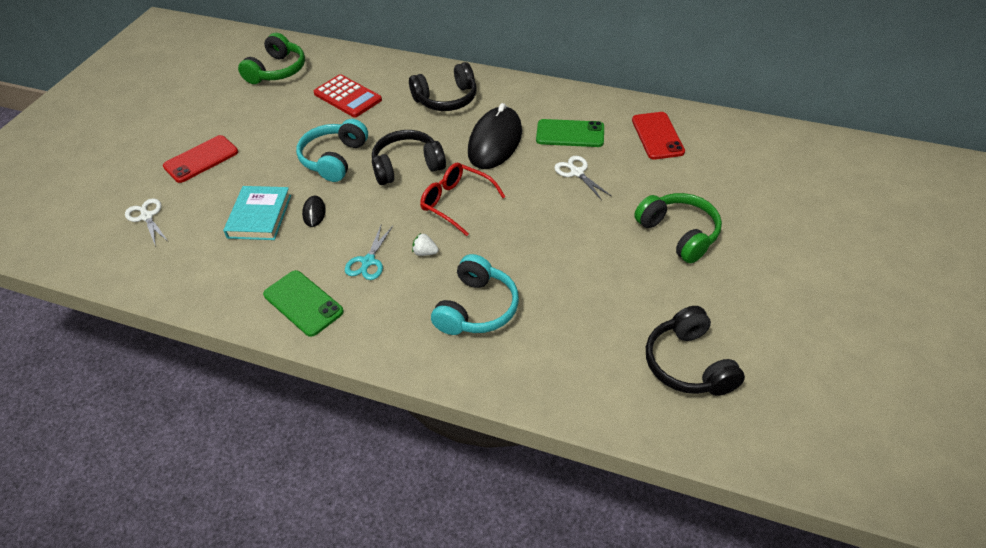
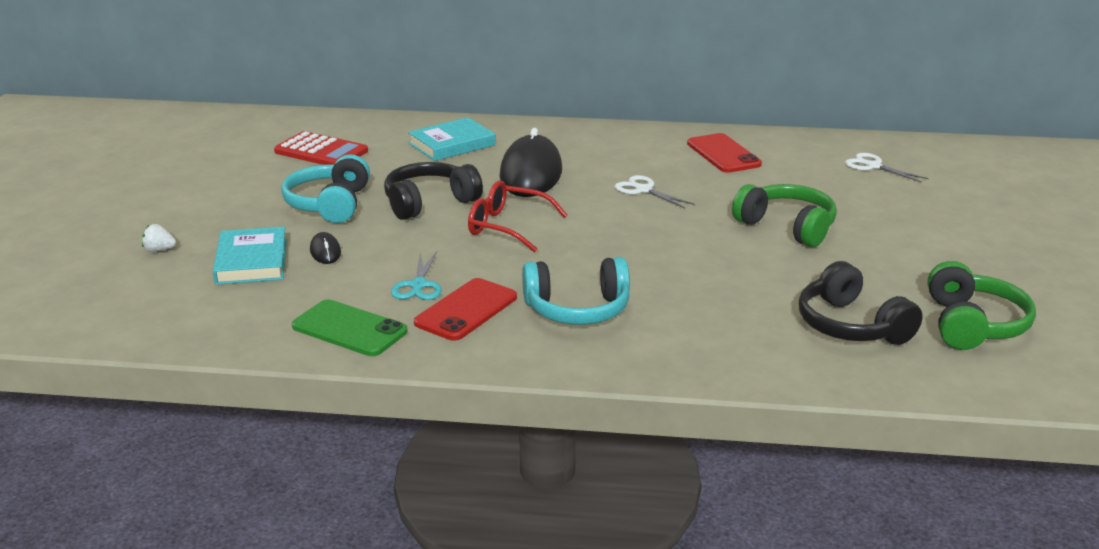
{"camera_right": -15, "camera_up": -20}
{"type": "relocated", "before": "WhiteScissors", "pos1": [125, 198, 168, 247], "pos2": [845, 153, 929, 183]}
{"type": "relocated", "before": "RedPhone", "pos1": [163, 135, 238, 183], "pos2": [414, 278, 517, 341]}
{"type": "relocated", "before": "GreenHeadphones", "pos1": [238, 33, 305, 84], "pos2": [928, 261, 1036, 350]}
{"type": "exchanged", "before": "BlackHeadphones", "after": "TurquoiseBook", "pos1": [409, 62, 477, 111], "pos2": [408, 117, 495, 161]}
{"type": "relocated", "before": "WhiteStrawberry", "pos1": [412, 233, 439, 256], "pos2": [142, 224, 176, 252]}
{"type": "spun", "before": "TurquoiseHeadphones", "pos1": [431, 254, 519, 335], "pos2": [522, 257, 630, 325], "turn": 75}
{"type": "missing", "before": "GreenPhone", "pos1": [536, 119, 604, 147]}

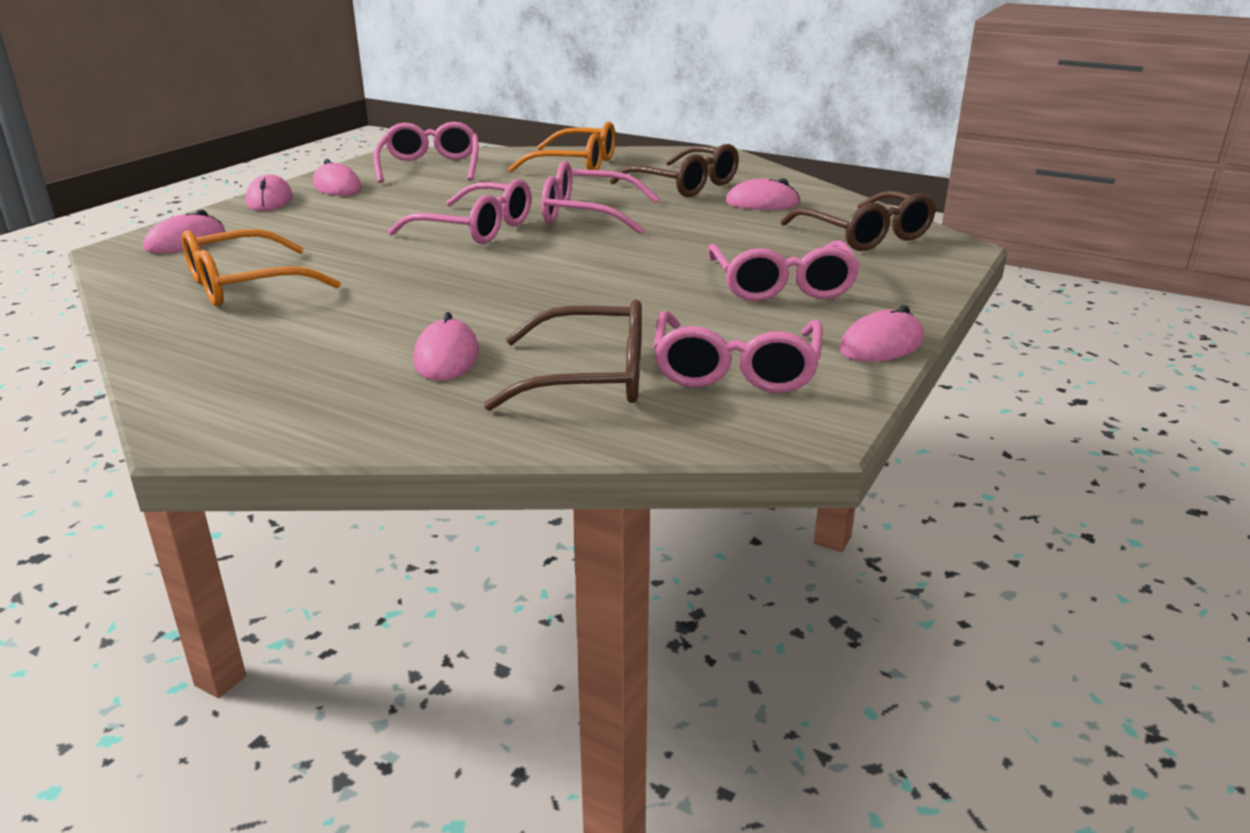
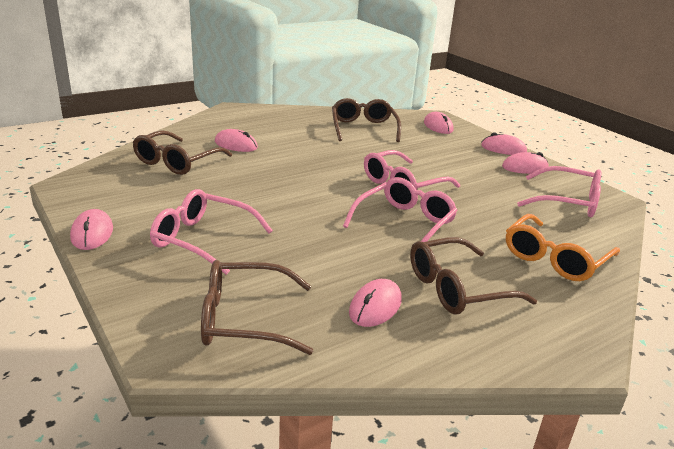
{"camera_right": 115, "camera_up": 0}
{"type": "colour", "before": "OrangeGlasses", "after": "BrownGlasses", "pos1": [182, 229, 341, 306], "pos2": [332, 98, 401, 142]}
{"type": "missing", "before": "PinkGlasses", "pos1": [653, 311, 823, 393]}

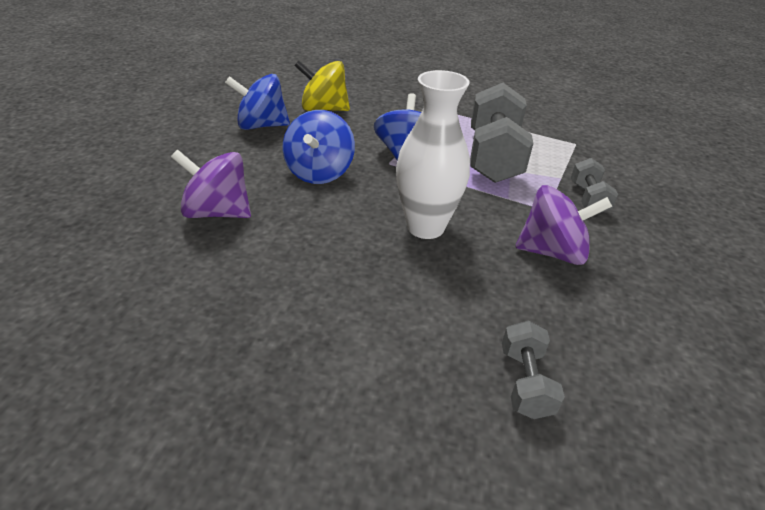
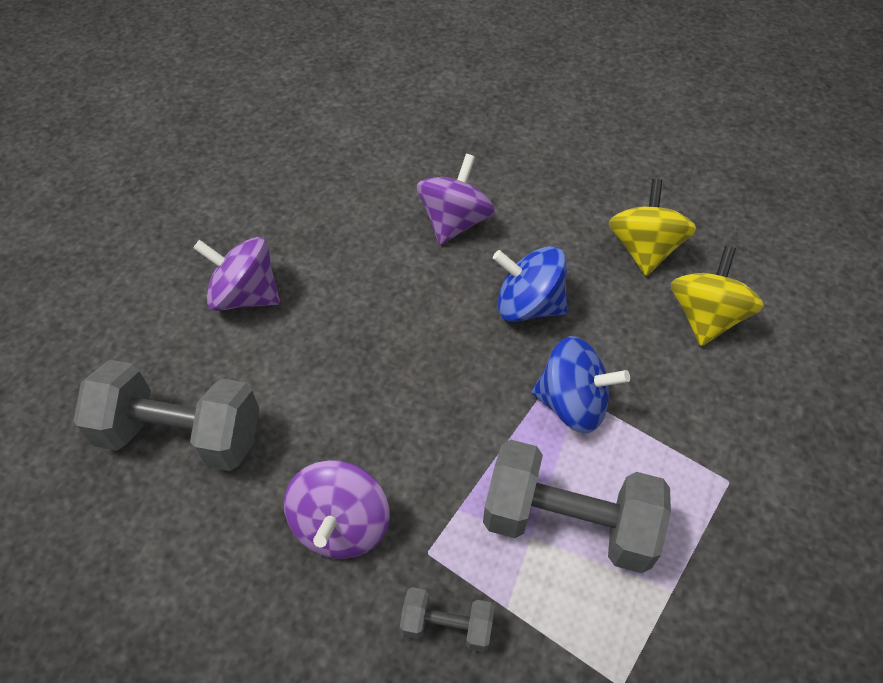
{"camera_right": 100, "camera_up": 15}
{"type": "colour", "before": "BlueSpinningTop", "after": "YellowSpinningTop", "pos1": [225, 74, 290, 130], "pos2": [609, 179, 696, 276]}
{"type": "missing", "before": "WhiteVase", "pos1": [396, 70, 470, 239]}
{"type": "size", "before": "GreyDumbbell", "pos1": [502, 321, 565, 419], "pos2": [74, 360, 259, 471], "scale": 2.02}
{"type": "appeared", "after": "PurpleSpinningTop", "pos2": [193, 237, 280, 311]}

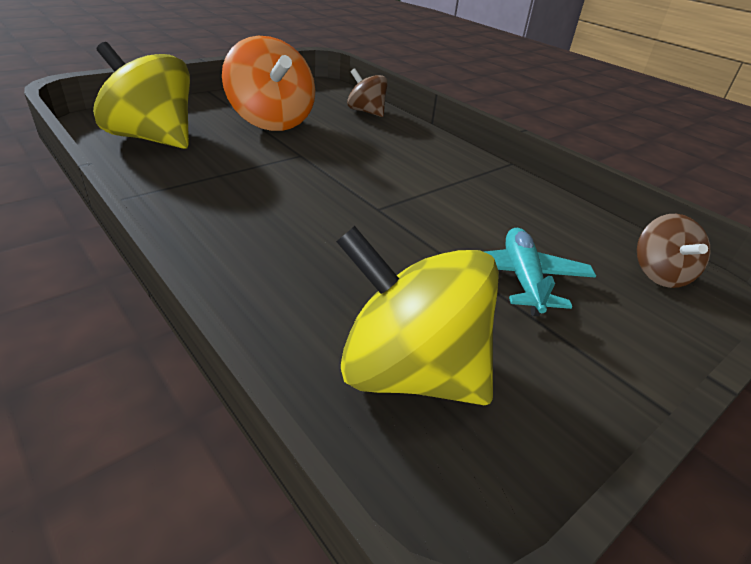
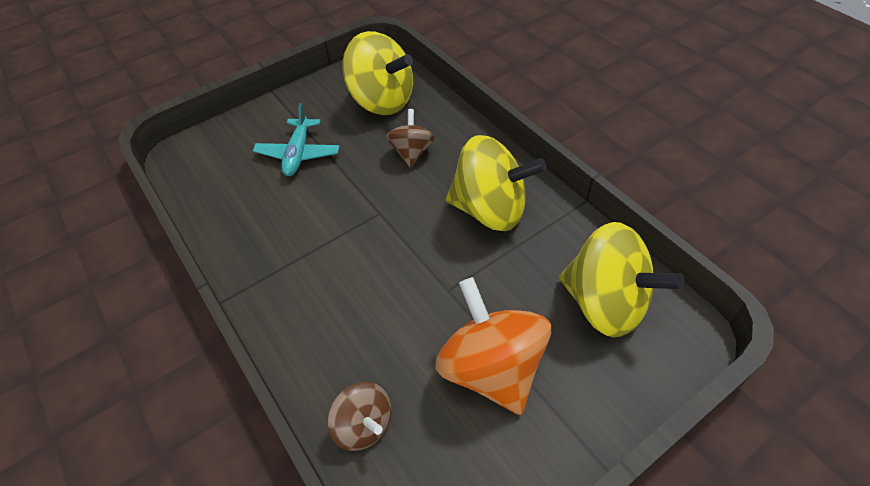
{"camera_right": -170, "camera_up": 15}
{"type": "relocated", "before": "BrownSpinningTop", "pos1": [637, 214, 710, 288], "pos2": [386, 109, 435, 167]}
{"type": "appeared", "after": "YellowSpinningTop", "pos2": [446, 135, 547, 231]}

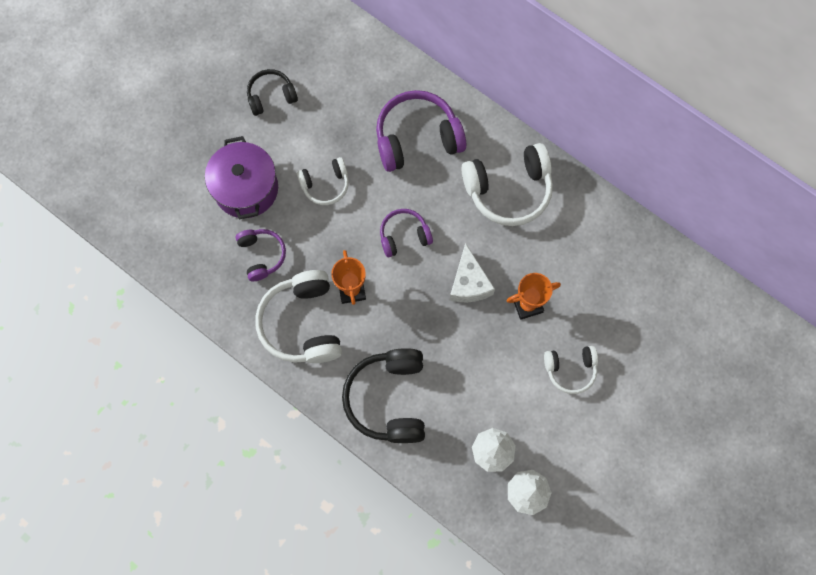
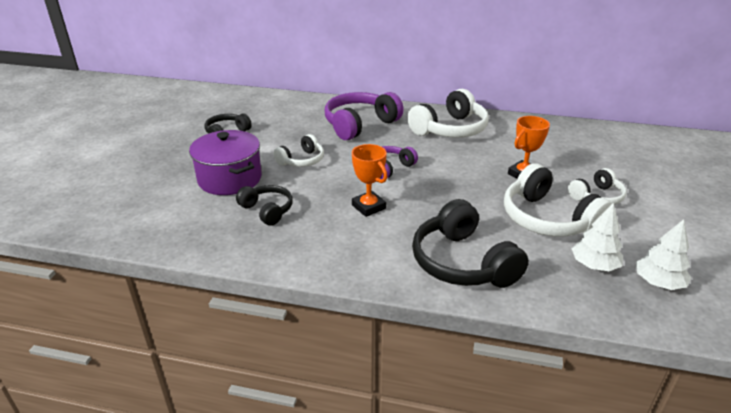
{"camera_right": -25, "camera_up": -40}
{"type": "colour", "before": "PurpleHeadphones", "after": "BlackHeadphones", "pos1": [236, 229, 286, 281], "pos2": [236, 185, 293, 226]}
{"type": "relocated", "before": "WhiteHeadphones", "pos1": [255, 270, 342, 363], "pos2": [504, 163, 612, 237]}
{"type": "missing", "before": "WhiteCheese", "pos1": [450, 243, 495, 302]}

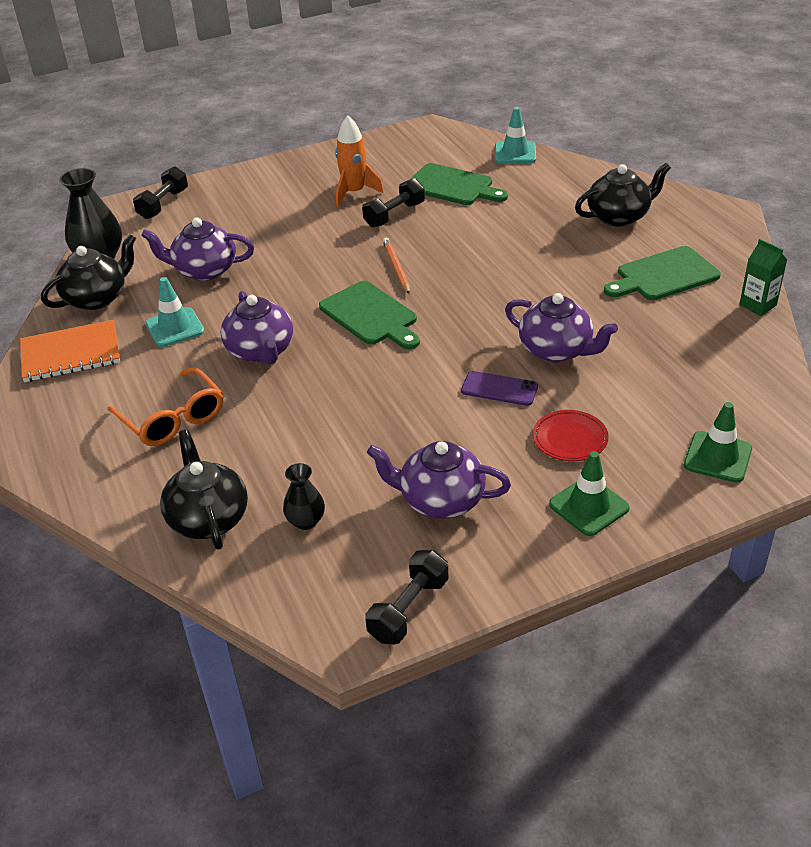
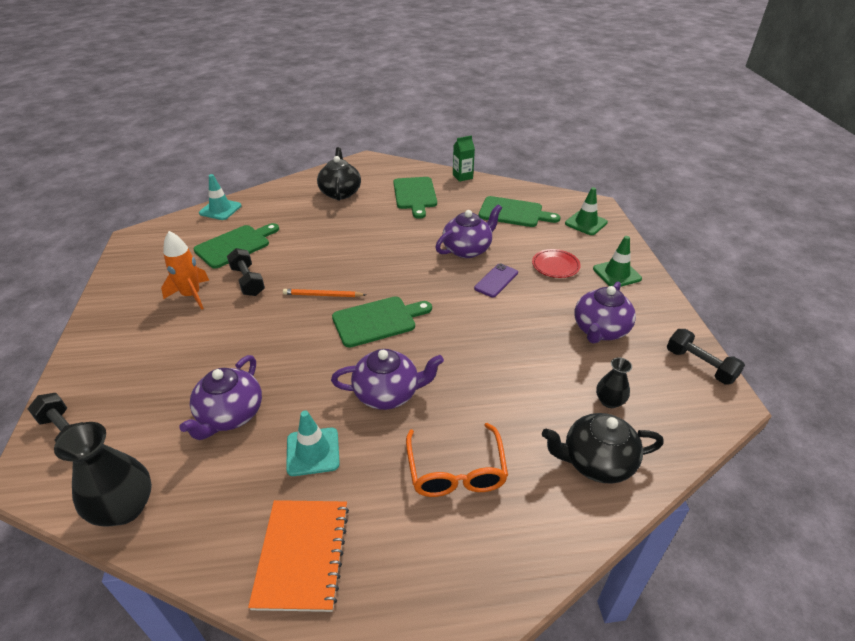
{"camera_right": -75, "camera_up": 0}
{"type": "missing", "before": "BlackTeapot", "pos1": [41, 234, 136, 310]}
{"type": "spun", "before": "OrangeGlasses", "pos1": [107, 367, 223, 446], "pos2": [406, 423, 508, 497], "turn": 105}
{"type": "appeared", "after": "GreenCuttingBoard", "pos2": [479, 196, 561, 227]}

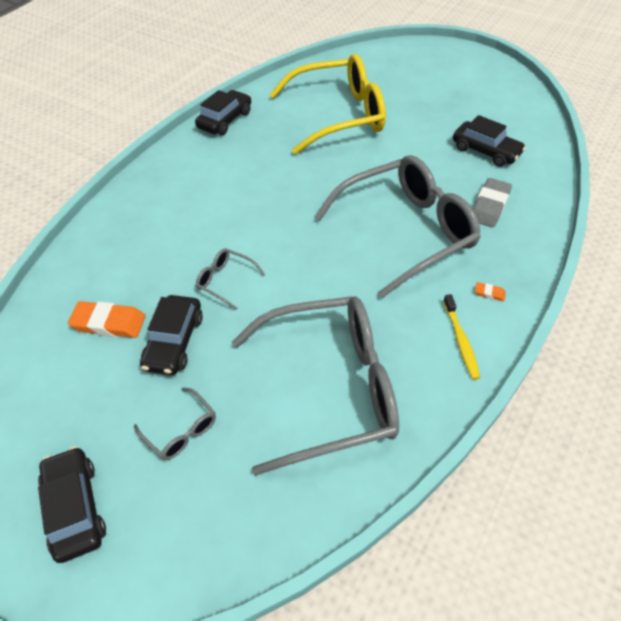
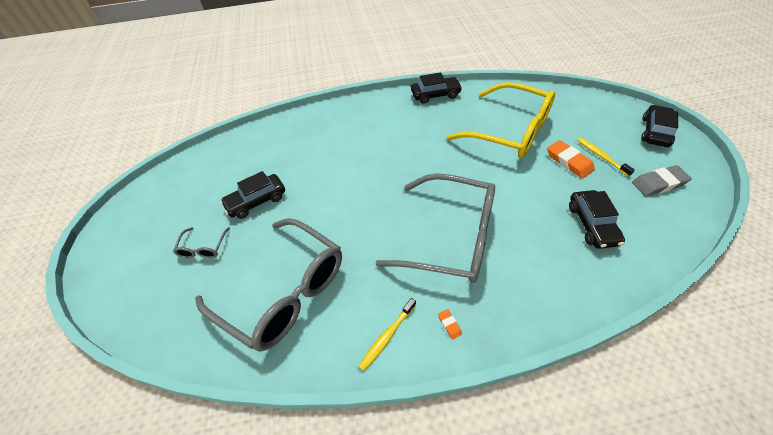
{"camera_right": 50, "camera_up": 0}
{"type": "relocated", "before": "BlackCar", "pos1": [38, 446, 106, 563], "pos2": [641, 105, 678, 147]}
{"type": "relocated", "before": "OrangeEraser", "pos1": [68, 301, 146, 338], "pos2": [547, 140, 595, 179]}
{"type": "missing", "before": "GreyGlasses", "pos1": [196, 249, 265, 310]}
{"type": "relocated", "before": "GreyEraser", "pos1": [473, 178, 512, 228], "pos2": [632, 165, 692, 196]}
{"type": "appeared", "after": "YellowToothbrush", "pos2": [577, 138, 635, 177]}

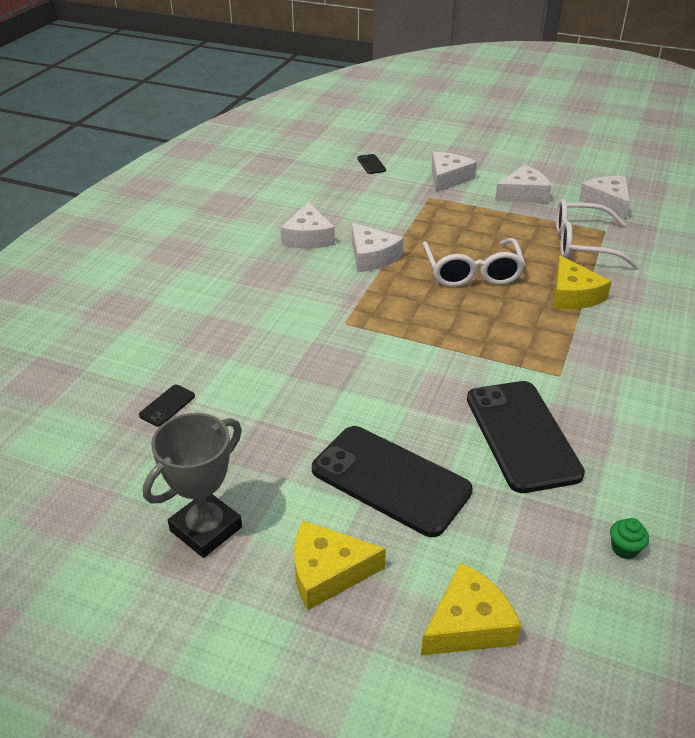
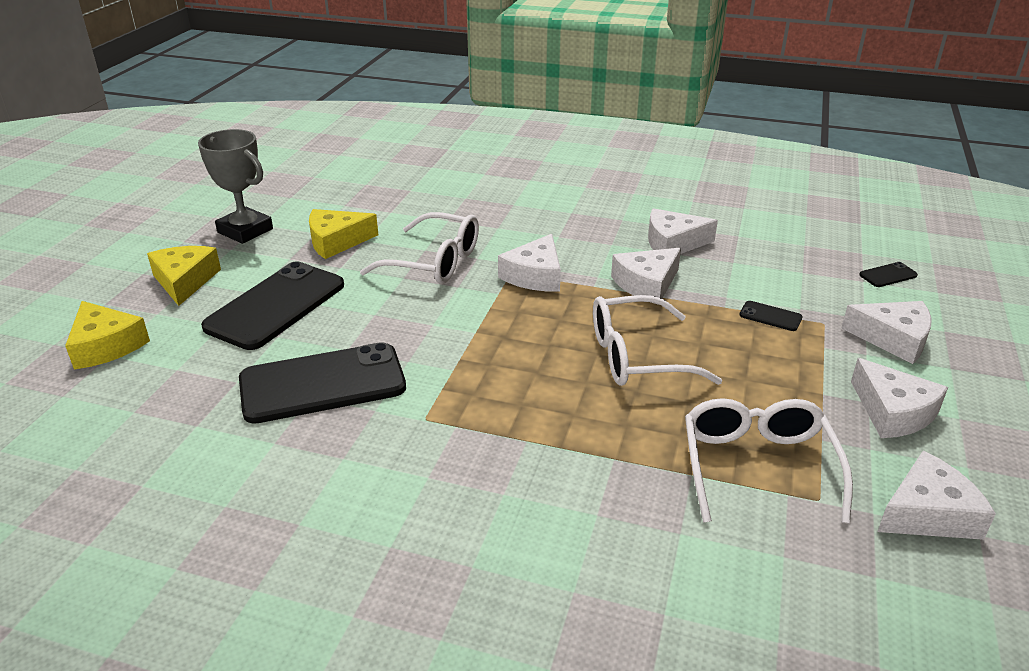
{"camera_right": 85, "camera_up": -5}
{"type": "relocated", "before": "BlackPhone", "pos1": [139, 385, 195, 427], "pos2": [739, 301, 802, 331]}
{"type": "relocated", "before": "YellowCheese", "pos1": [553, 256, 612, 309], "pos2": [309, 209, 378, 259]}
{"type": "missing", "before": "GreenCupcake", "pos1": [610, 518, 649, 559]}
{"type": "appeared", "after": "WhiteGlasses", "pos2": [360, 212, 479, 284]}
{"type": "appeared", "after": "WhiteCheese", "pos2": [498, 234, 561, 292]}

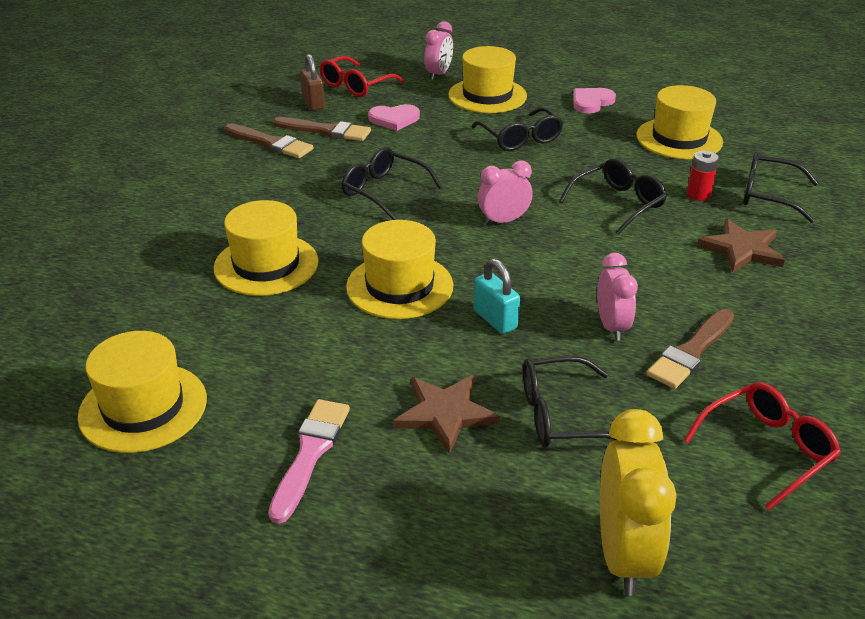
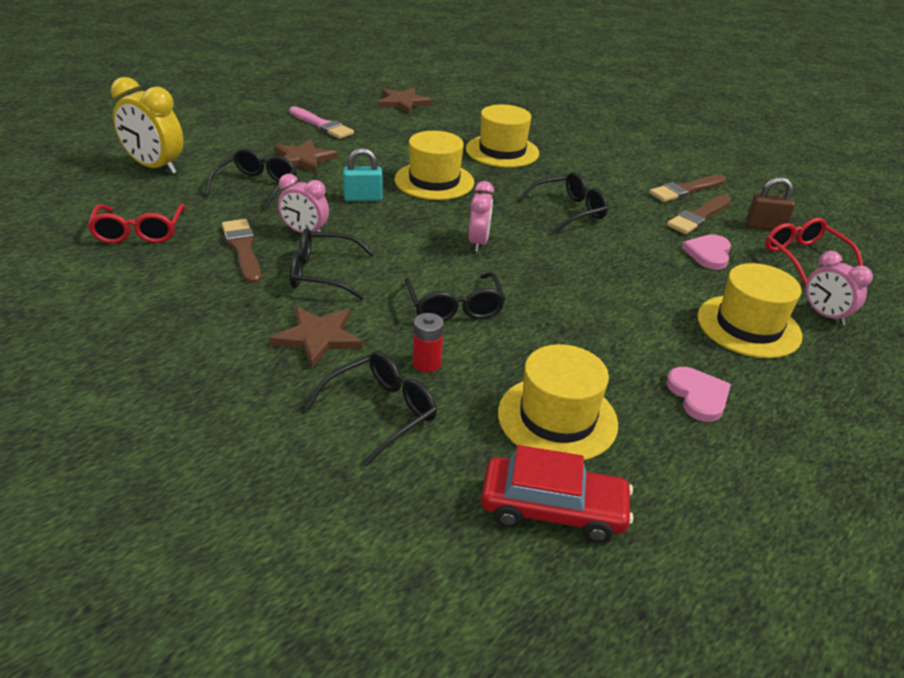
{"camera_right": 115, "camera_up": 0}
{"type": "exchanged", "before": "YellowHat", "after": "BrownStar", "pos1": [78, 331, 207, 453], "pos2": [378, 88, 432, 114]}
{"type": "relocated", "before": "BlackGlasses", "pos1": [472, 107, 563, 151], "pos2": [290, 228, 375, 300]}
{"type": "appeared", "after": "RedCar", "pos2": [481, 445, 634, 543]}

